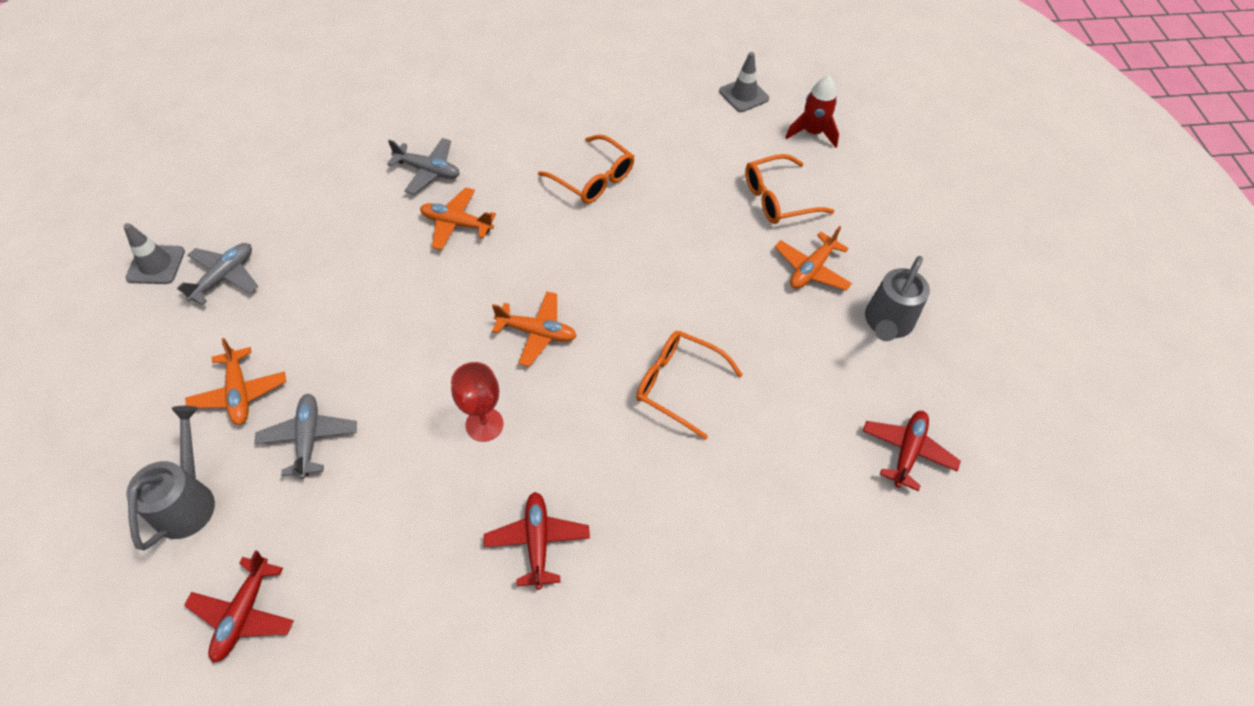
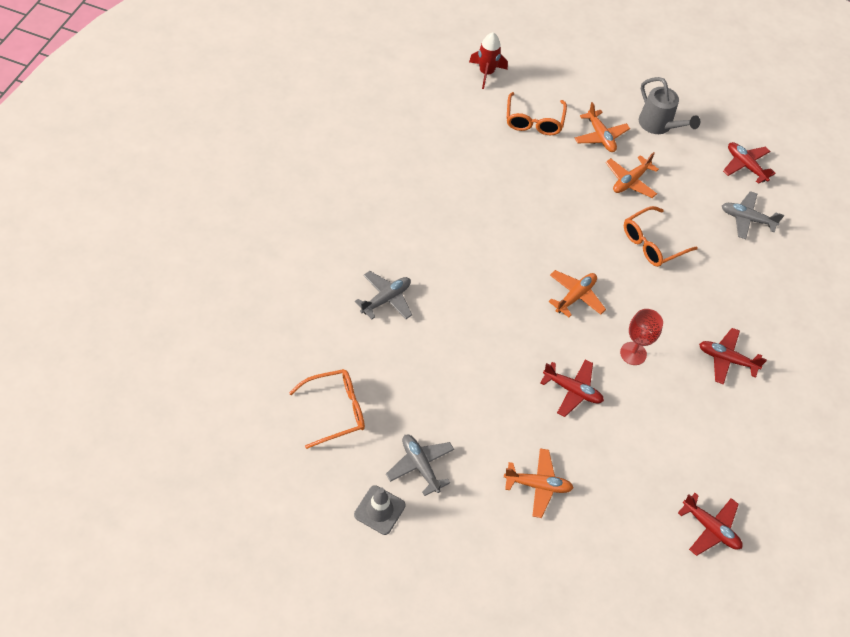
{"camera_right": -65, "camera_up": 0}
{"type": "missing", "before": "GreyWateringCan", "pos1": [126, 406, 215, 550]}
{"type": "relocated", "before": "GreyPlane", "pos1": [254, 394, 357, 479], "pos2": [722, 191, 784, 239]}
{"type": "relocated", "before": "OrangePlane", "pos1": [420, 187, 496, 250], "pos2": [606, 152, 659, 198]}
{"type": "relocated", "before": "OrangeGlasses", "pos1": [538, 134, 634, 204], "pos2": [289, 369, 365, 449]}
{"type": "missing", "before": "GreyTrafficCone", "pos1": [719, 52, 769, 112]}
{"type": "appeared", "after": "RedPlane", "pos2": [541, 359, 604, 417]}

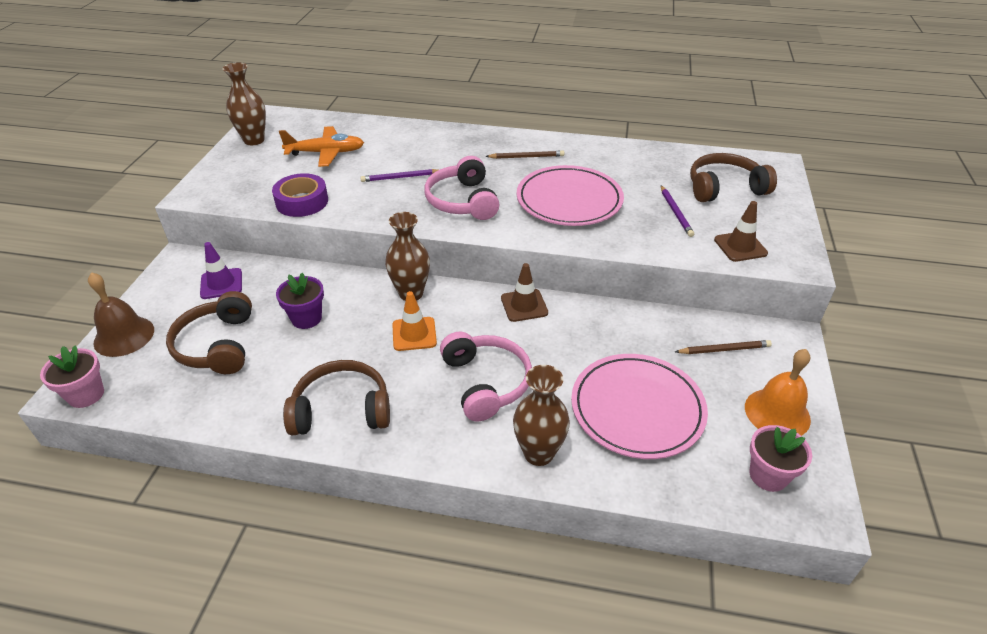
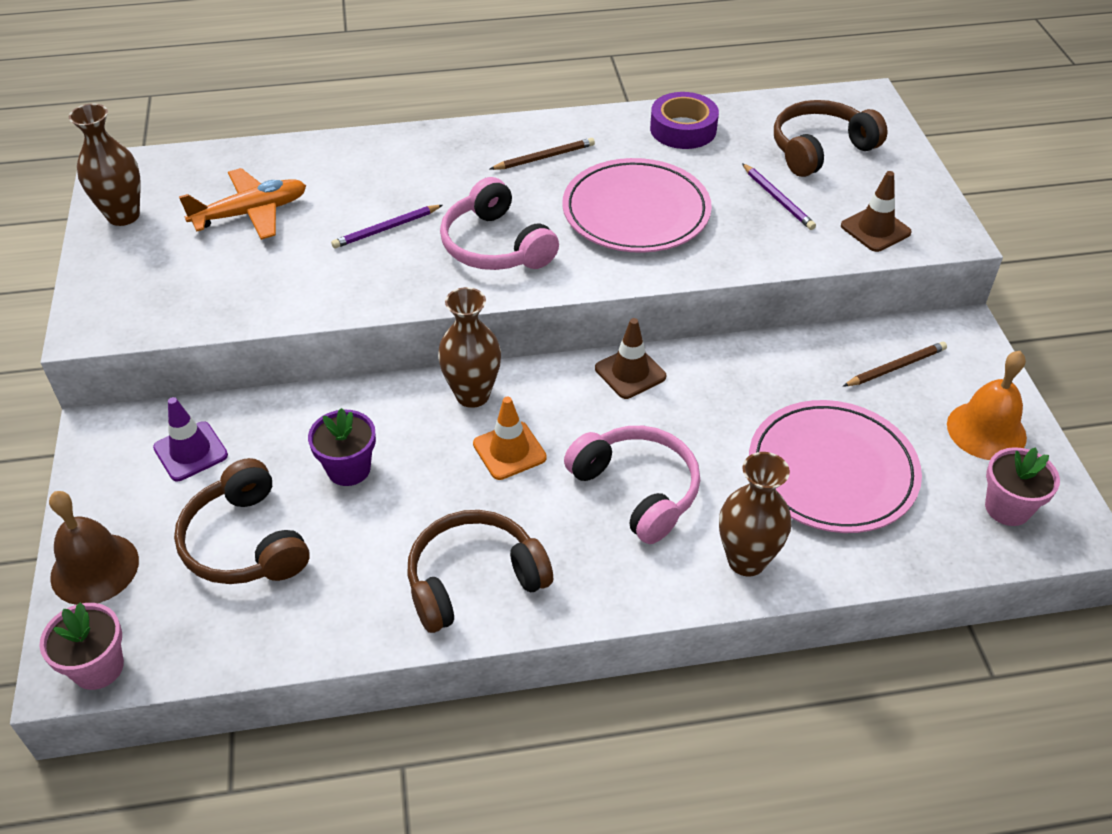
{"camera_right": -20, "camera_up": 5}
{"type": "relocated", "before": "PurpleTape", "pos1": [272, 173, 328, 217], "pos2": [650, 92, 719, 149]}

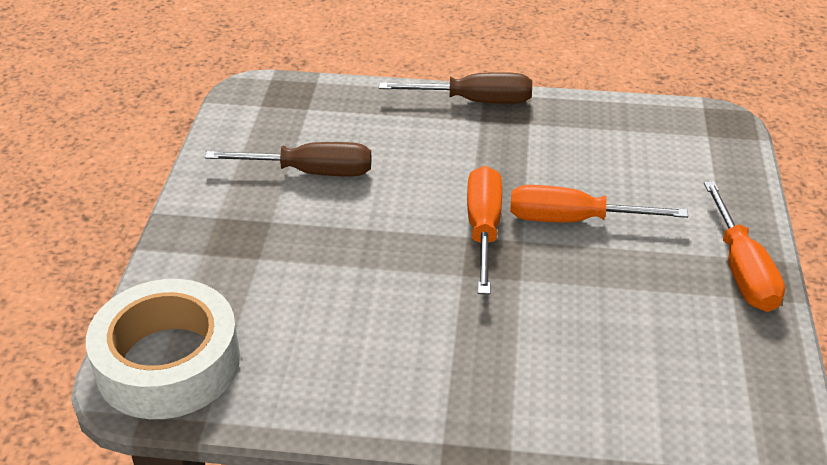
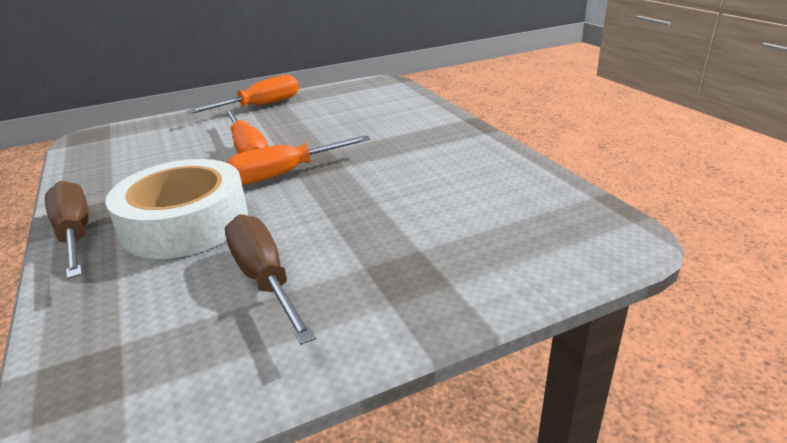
{"camera_right": -120, "camera_up": -10}
{"type": "relocated", "before": "WhiteTape", "pos1": [86, 279, 240, 419], "pos2": [105, 159, 248, 259]}

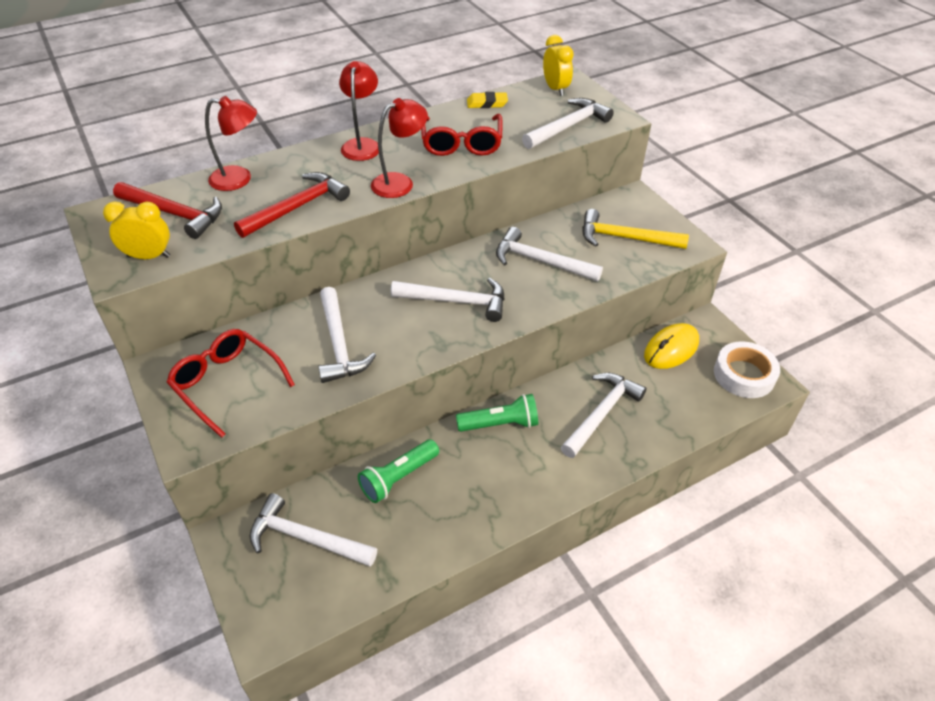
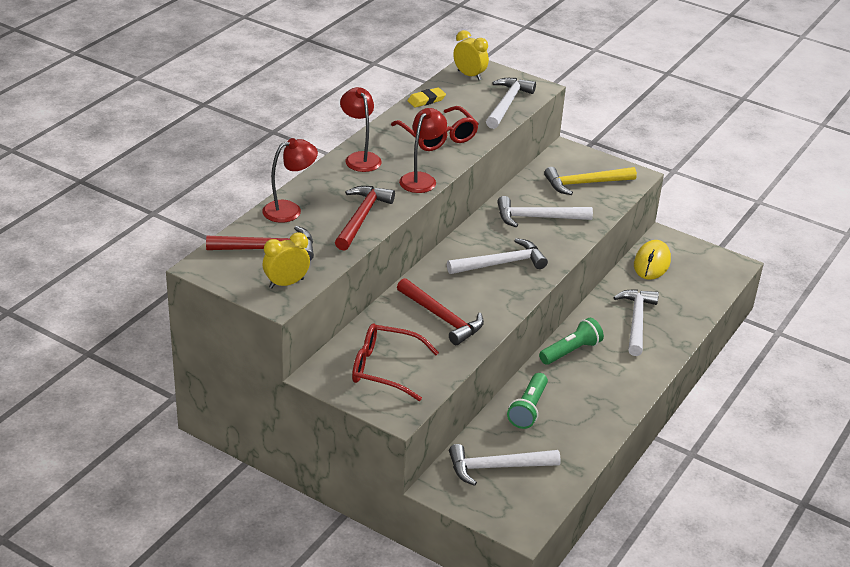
{"camera_right": -30, "camera_up": -10}
{"type": "colour", "before": "WhiteHammer", "after": "RedHammer", "pos1": [318, 287, 376, 383], "pos2": [397, 278, 484, 345]}
{"type": "missing", "before": "WhiteTape", "pos1": [714, 341, 780, 398]}

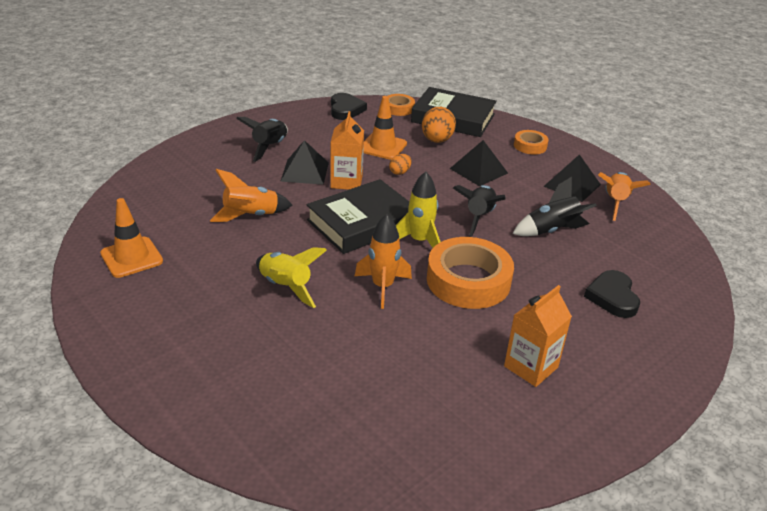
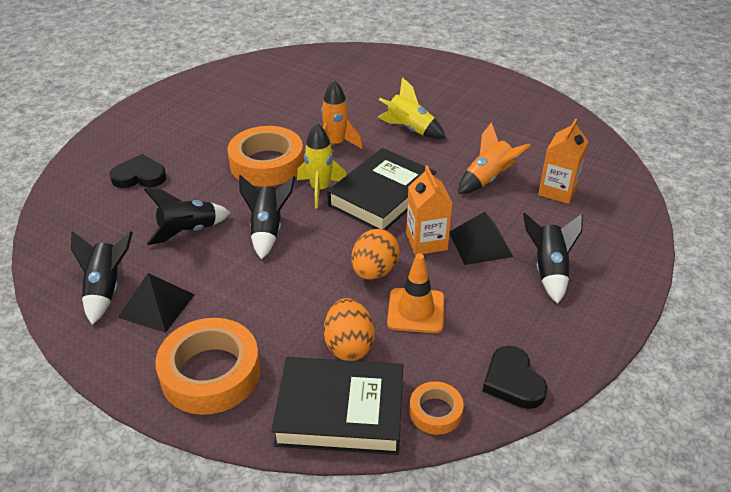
{"camera_right": 165, "camera_up": 5}
{"type": "missing", "before": "OrangeTrafficCone", "pos1": [100, 198, 163, 278]}
{"type": "size", "before": "OrangeEgg", "pos1": [389, 154, 412, 175], "pos2": [351, 229, 400, 280], "scale": 1.87}
{"type": "missing", "before": "BlackPyramid", "pos1": [450, 140, 508, 186]}
{"type": "relocated", "before": "OrangeCarton", "pos1": [504, 285, 572, 387], "pos2": [538, 118, 589, 204]}
{"type": "size", "before": "OrangeTape", "pos1": [514, 130, 549, 155], "pos2": [155, 318, 260, 415], "scale": 1.96}
{"type": "spun", "before": "BlackHeart", "pos1": [584, 270, 640, 318], "pos2": [110, 154, 166, 188], "turn": -75}
{"type": "colour", "before": "OrangeRocket", "after": "BlackRocket", "pos1": [598, 172, 651, 221], "pos2": [71, 231, 133, 325]}

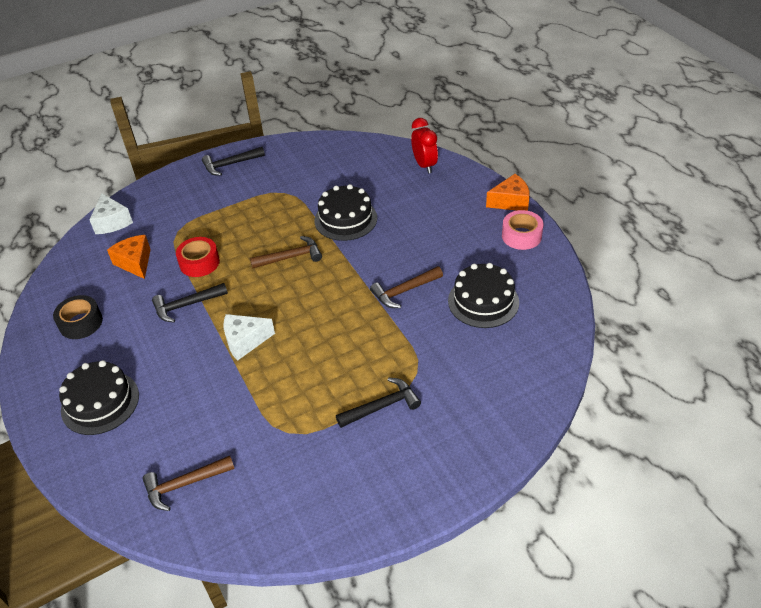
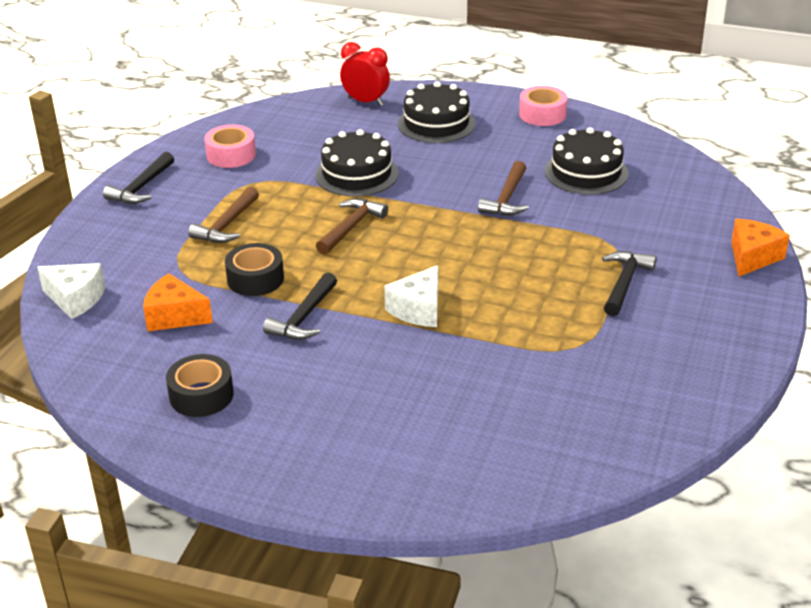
{"camera_right": -45, "camera_up": -10}
{"type": "relocated", "before": "BlackCake", "pos1": [59, 360, 139, 435], "pos2": [398, 81, 476, 143]}
{"type": "relocated", "before": "BrownHammer", "pos1": [142, 456, 235, 511], "pos2": [188, 187, 259, 243]}
{"type": "colour", "before": "RedTape", "after": "BlackTape", "pos1": [176, 237, 220, 277], "pos2": [225, 243, 284, 296]}
{"type": "relocated", "before": "OrangeCheese", "pos1": [486, 174, 529, 211], "pos2": [731, 219, 790, 276]}
{"type": "appeared", "after": "PinkTape", "pos2": [204, 125, 256, 168]}

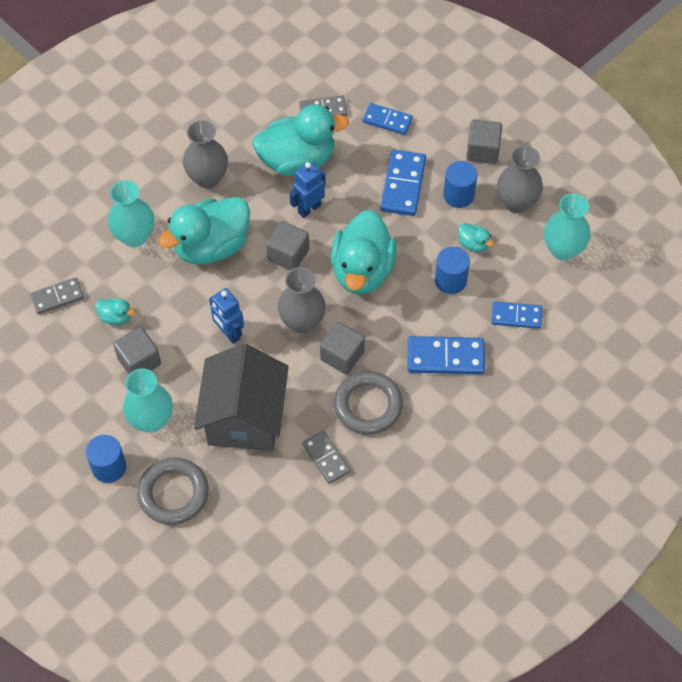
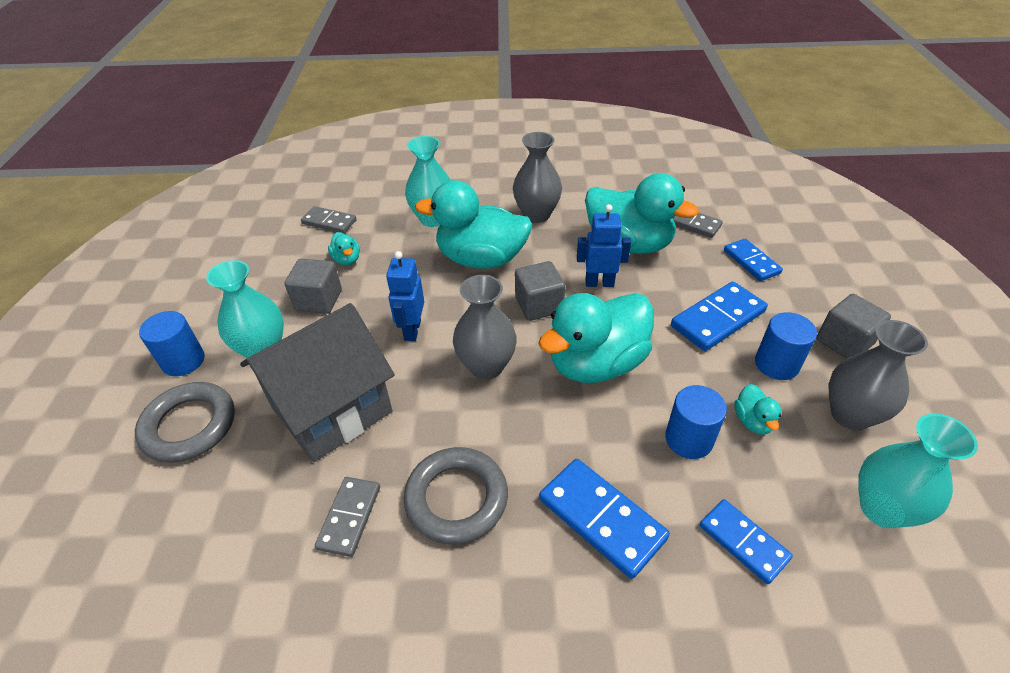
{"camera_right": 45, "camera_up": -15}
{"type": "missing", "before": "GreyCube", "pos1": [320, 322, 365, 375]}

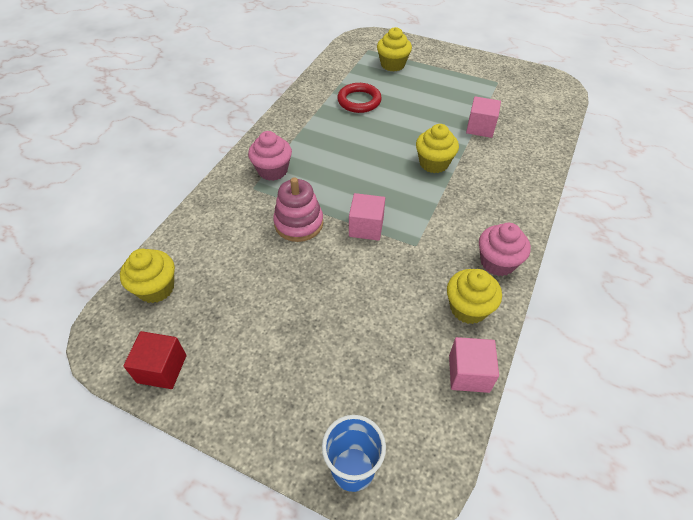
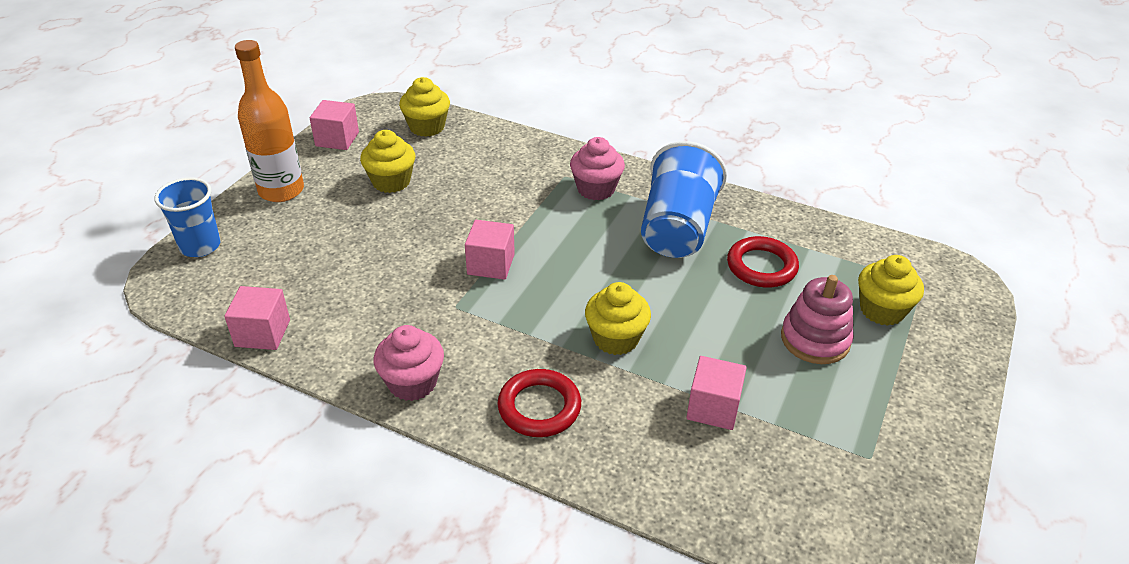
{"camera_right": 90, "camera_up": -10}
{"type": "colour", "before": "RedCube", "after": "PinkCube", "pos1": [123, 331, 186, 389], "pos2": [310, 100, 359, 150]}
{"type": "relocated", "before": "PinkStackingToy", "pos1": [273, 177, 323, 242], "pos2": [781, 275, 854, 364]}
{"type": "relocated", "before": "YellowCupcake", "pos1": [447, 269, 502, 324], "pos2": [360, 130, 415, 193]}
{"type": "appeared", "after": "OrangeBottle", "pos2": [235, 40, 304, 202]}
{"type": "appeared", "after": "RedRing", "pos2": [498, 369, 581, 437]}
{"type": "appeared", "after": "BlueCup", "pos2": [641, 141, 727, 258]}

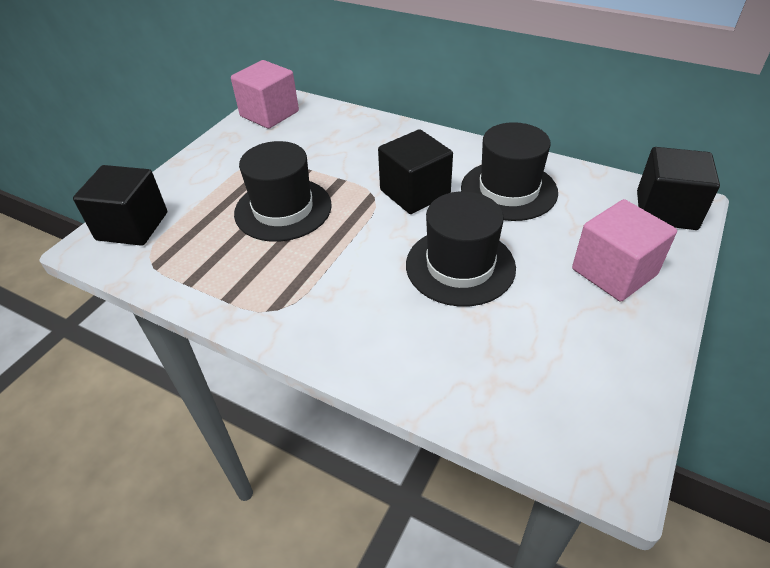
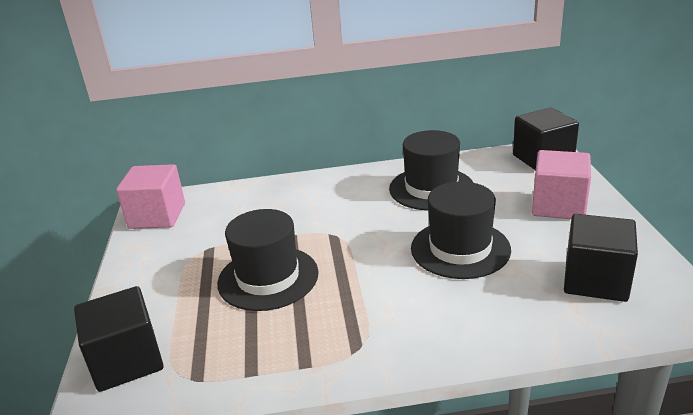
{"camera_right": -35, "camera_up": -15}
{"type": "relocated", "before": "BlackCube", "pos1": [378, 129, 453, 214], "pos2": [564, 214, 638, 302]}

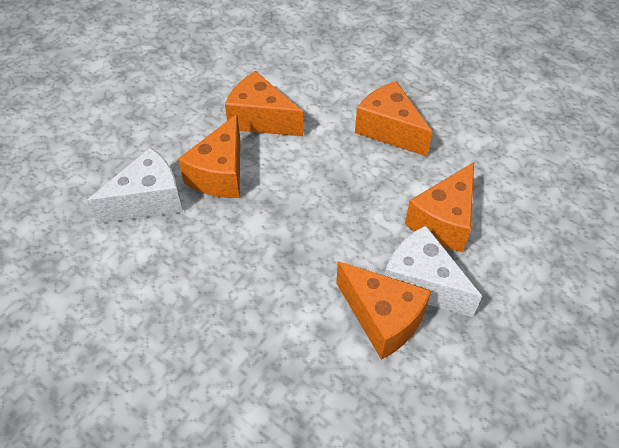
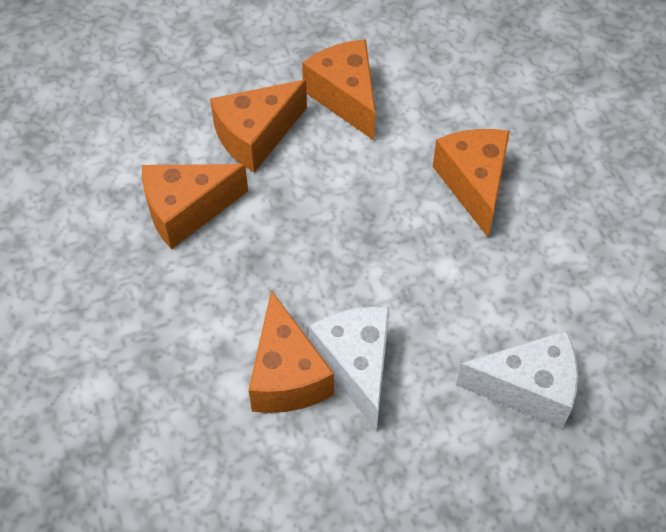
{"camera_right": 35, "camera_up": 5}
{"type": "relocated", "before": "WhiteCheese", "pos1": [87, 148, 183, 224], "pos2": [456, 330, 578, 429]}
{"type": "relocated", "before": "OrangeCheese", "pos1": [405, 162, 474, 252], "pos2": [142, 164, 248, 249]}

